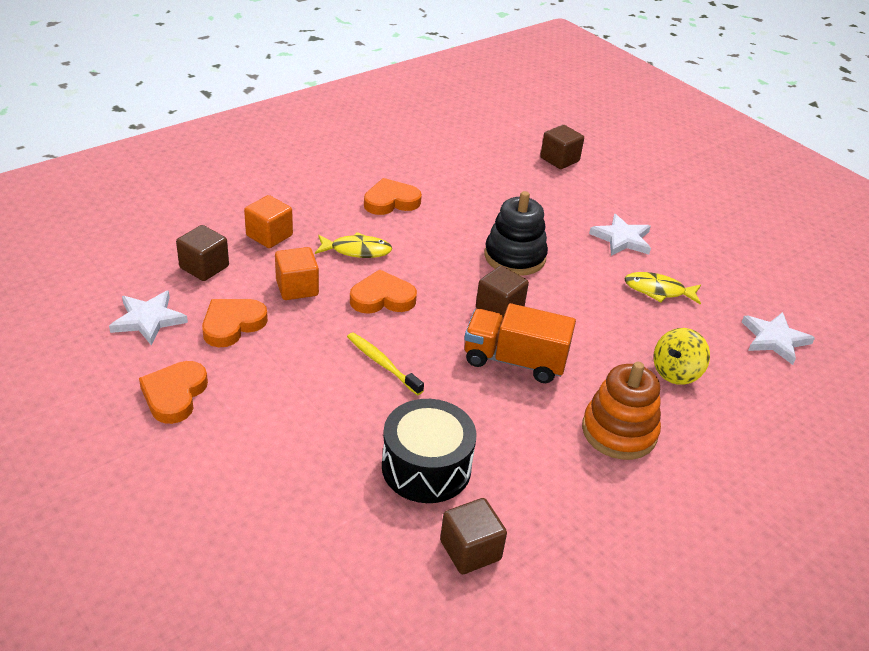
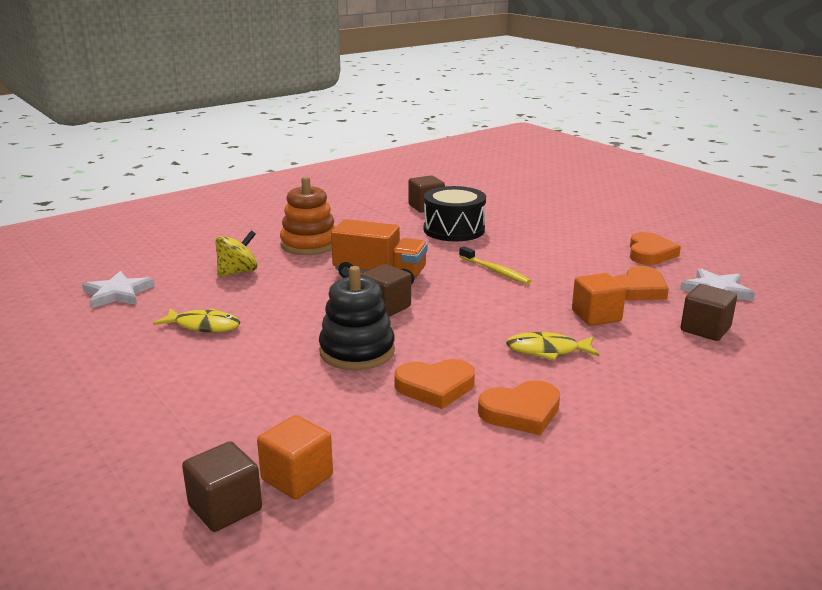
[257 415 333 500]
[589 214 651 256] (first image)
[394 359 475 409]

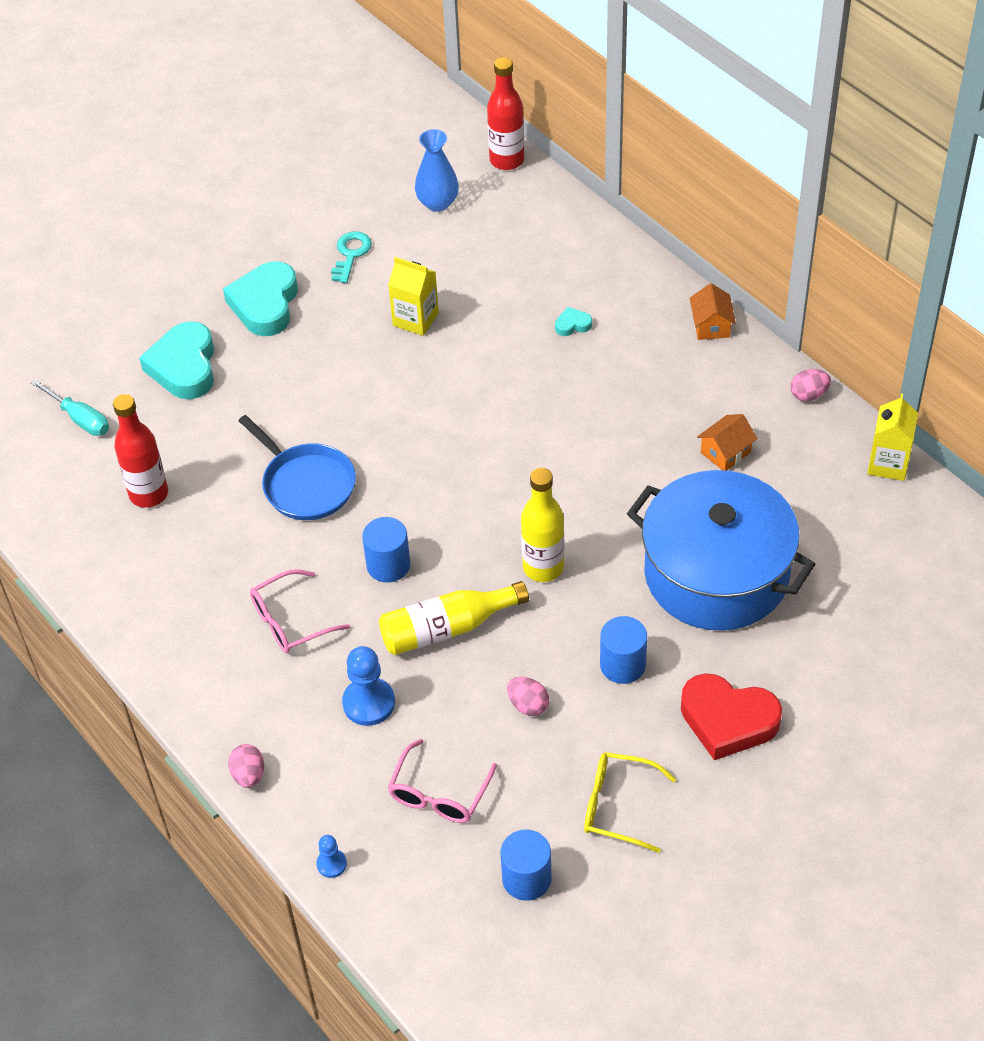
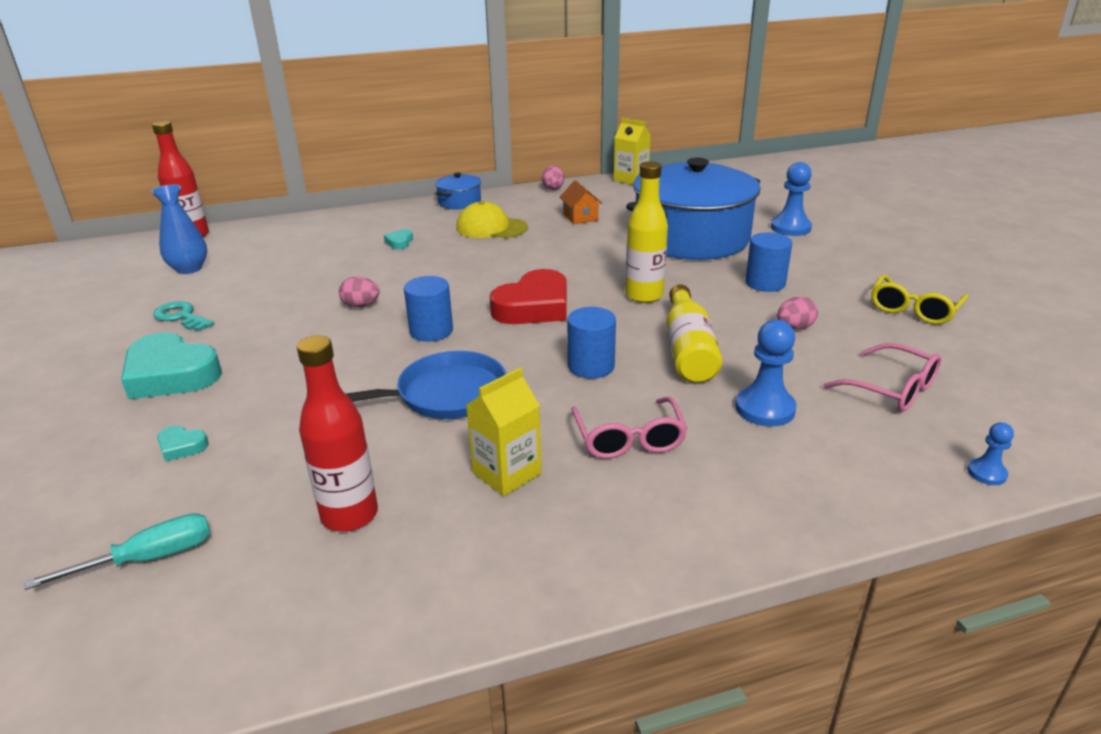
[466 367 542 496]
[435 173 481 209]
[157 426 209 462]
[490 269 567 324]
[339 277 379 307]
[404 276 453 342]
[771 162 812 236]
[456 201 528 238]

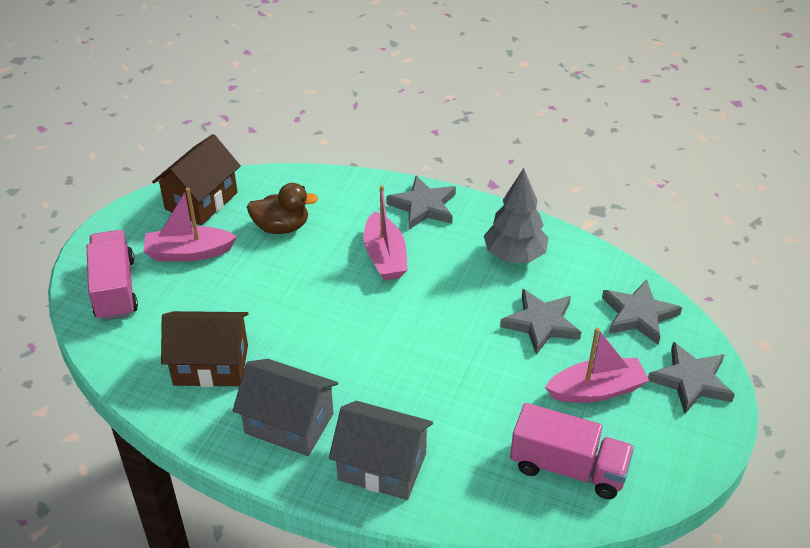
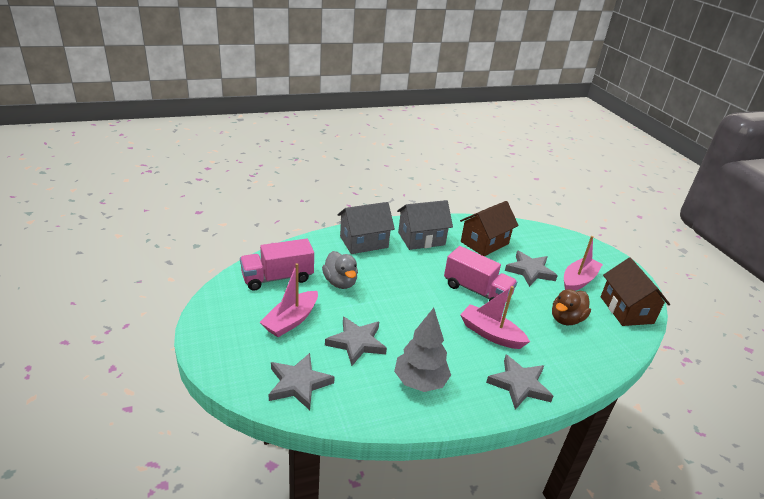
[444 246 517 302]
[505 251 558 287]
[322 251 358 289]

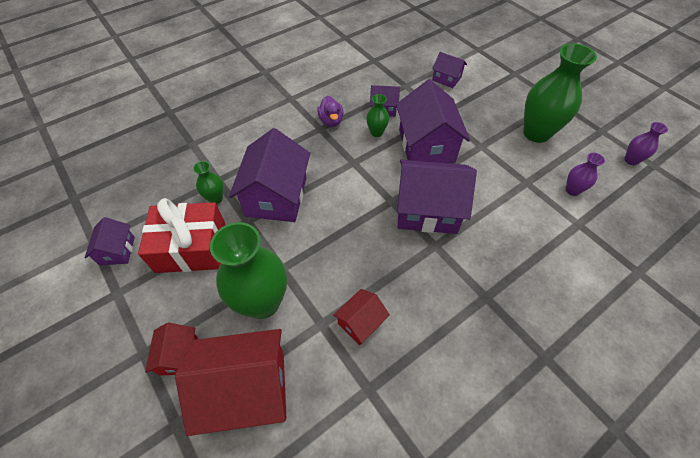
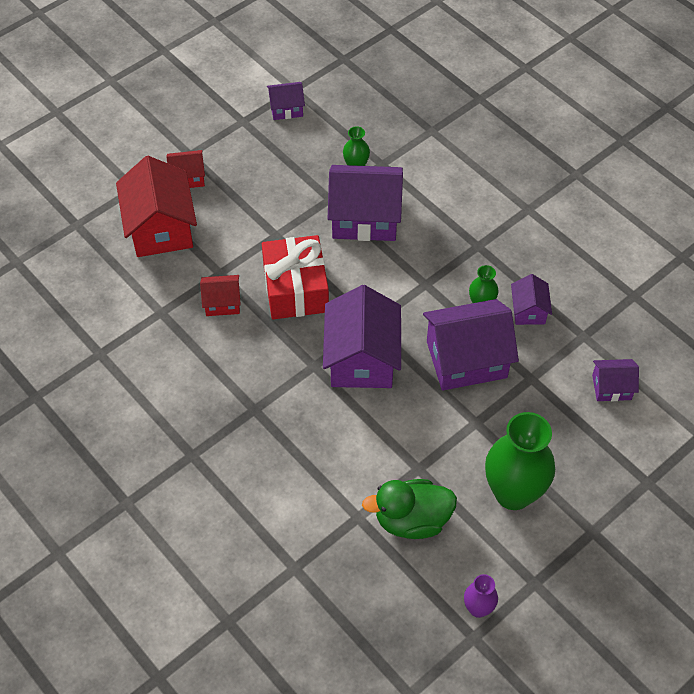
[592 359 639 401]
[317 96 344 127] (first image)
[362 479 457 539]
[262 235 329 319]
[210 222 287 319] (first image)
[200 275 241 316]

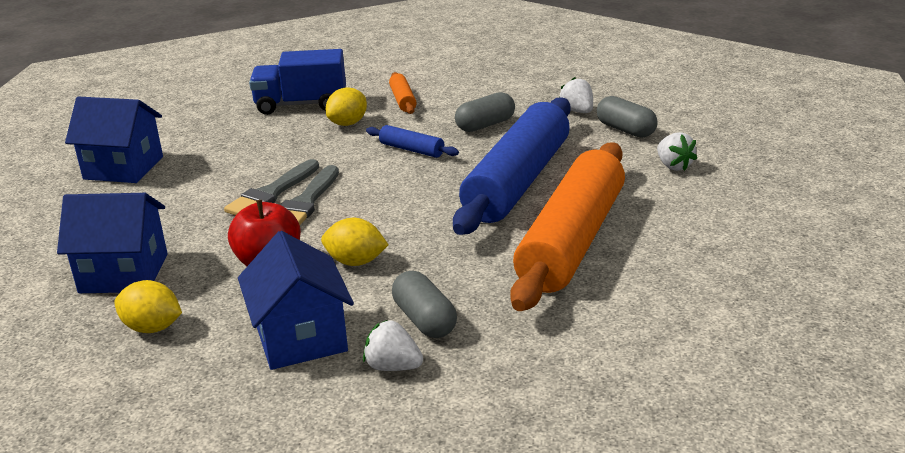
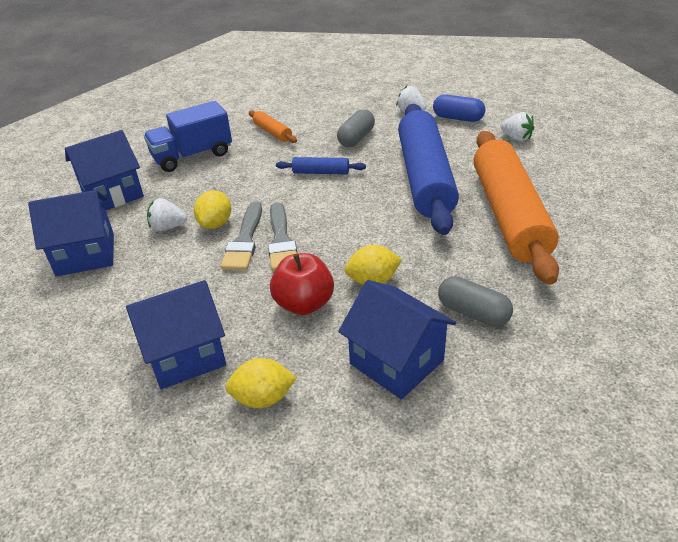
[194 190 231 229]
[433 94 485 122]
[147 198 187 231]
[65 130 144 210]

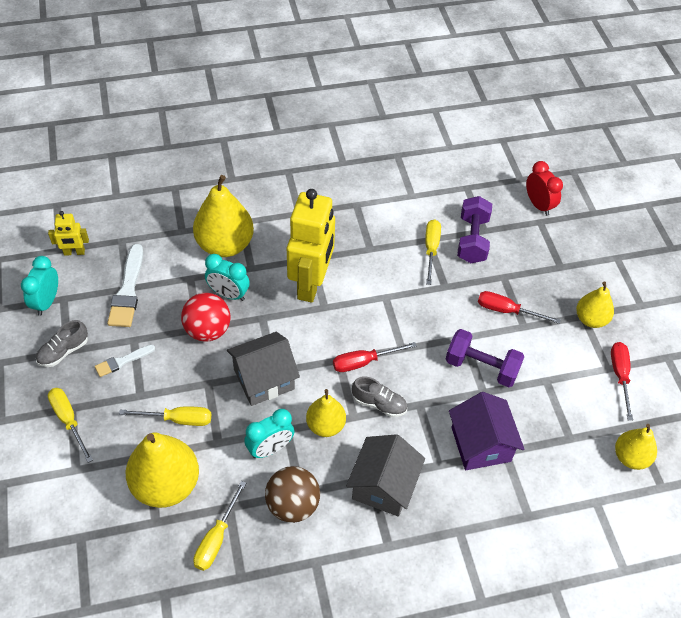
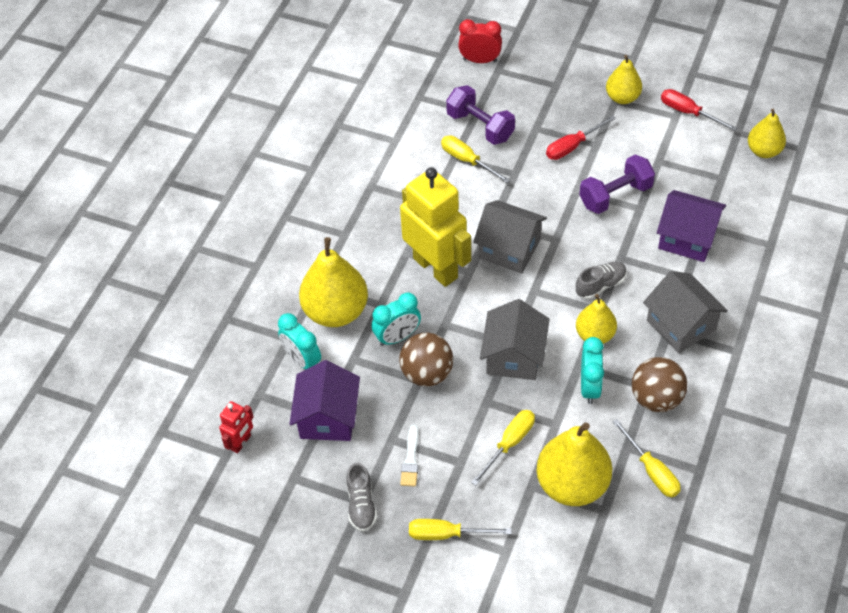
[219 401 254 454]
[289 360 360 441]
[278 313 321 369]
[399 333 453 386]
[333 342 417 372] (first image)
[473 200 547 274]

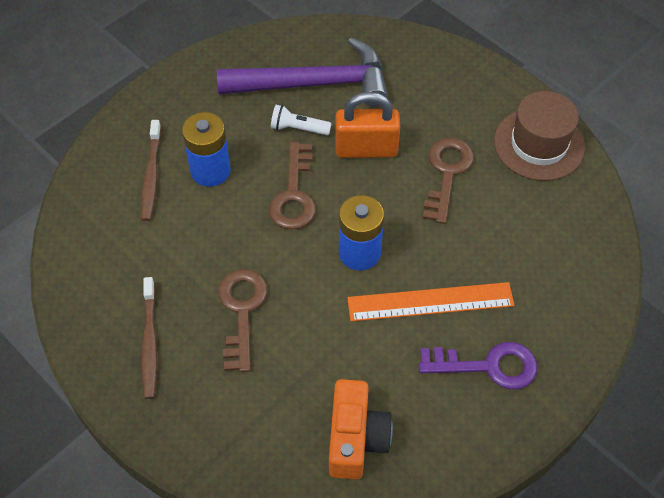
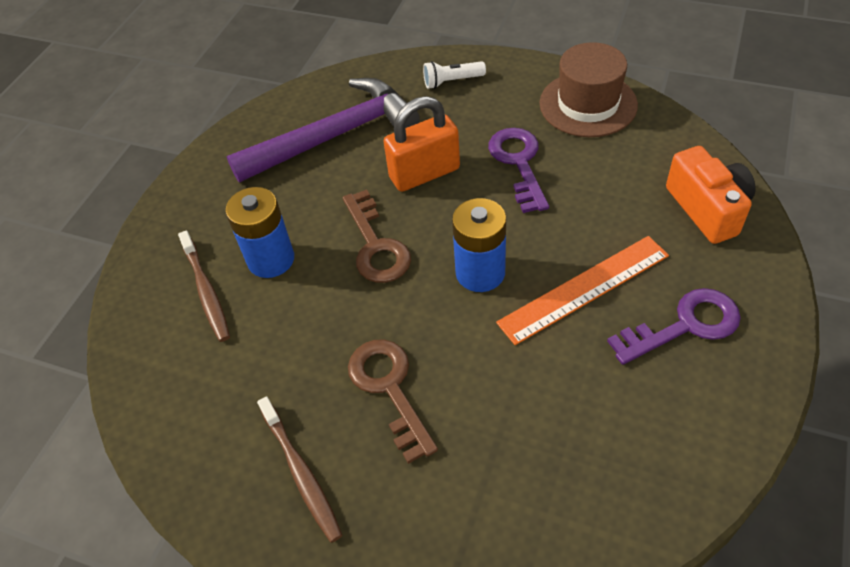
[423 61 486 89]
[488 128 549 213]
[666 146 755 244]

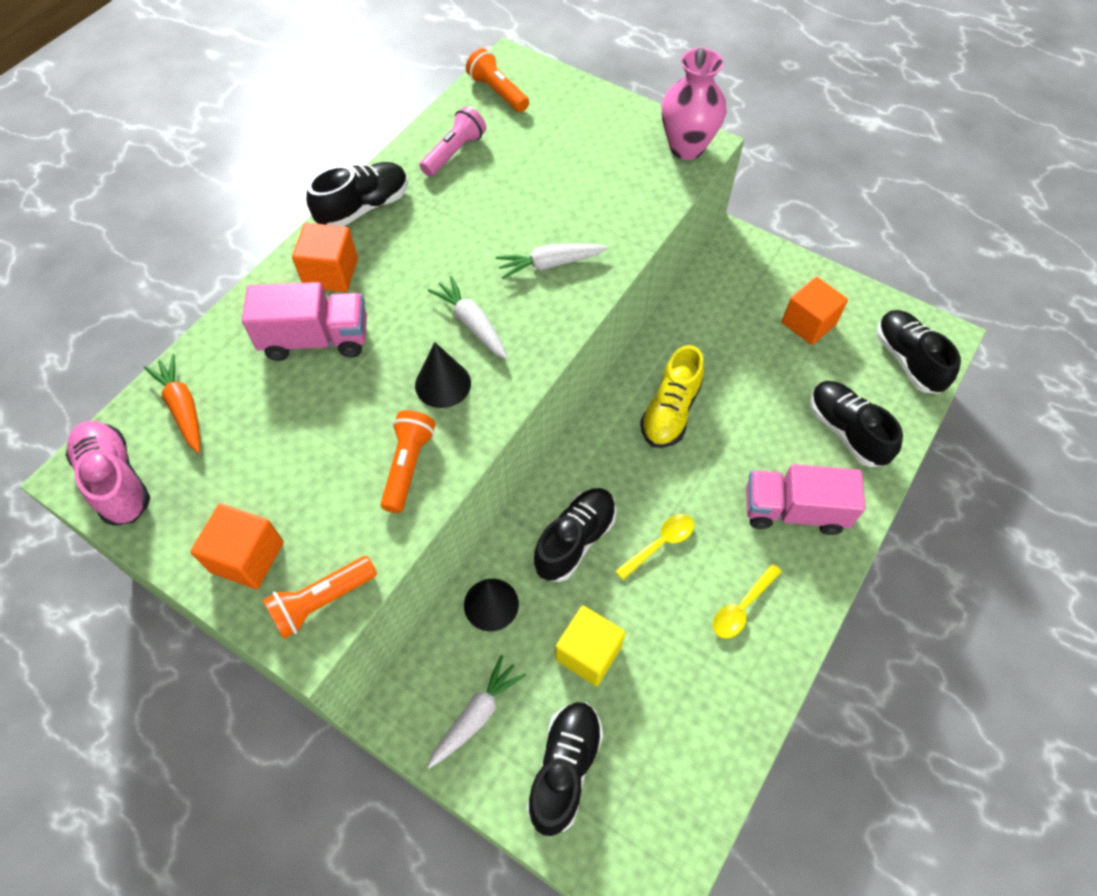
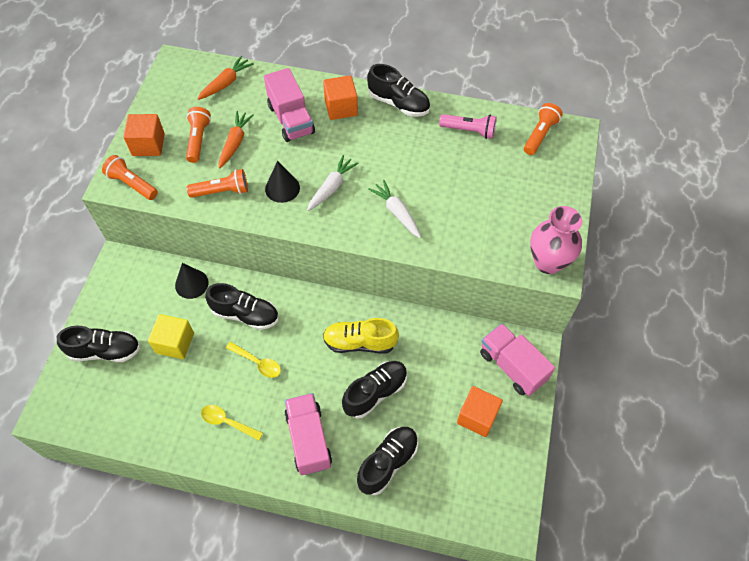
[342 361 407 418]
[65 421 150 526] (first image)
[427 655 526 768] (first image)
[186 107 211 163]
[219 111 254 168]
[480 323 555 396]

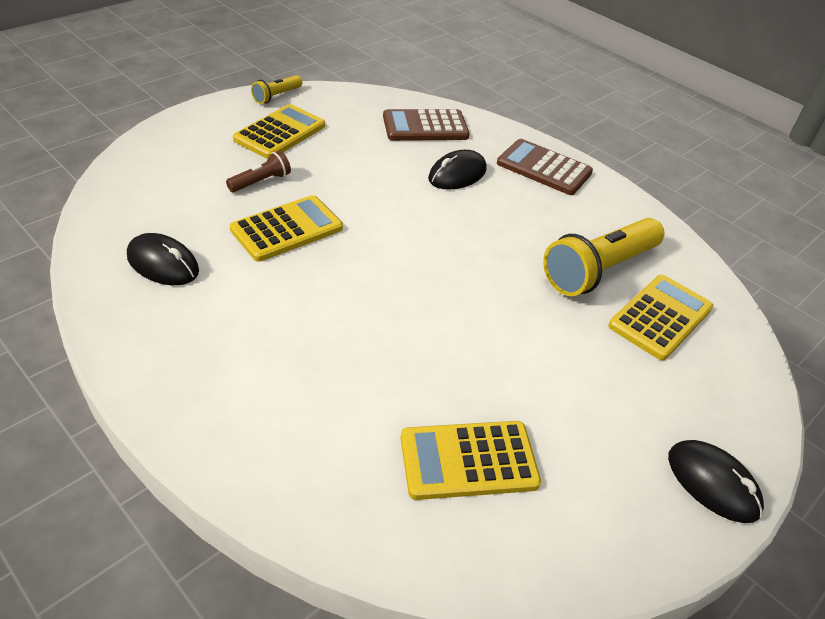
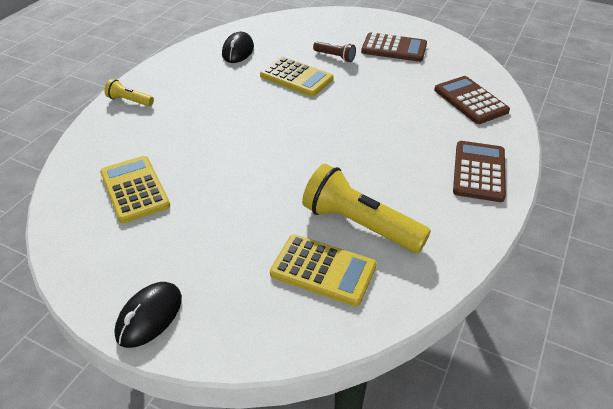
[104 79 154 106]
[361 32 427 62]
[428 150 487 190] (first image)

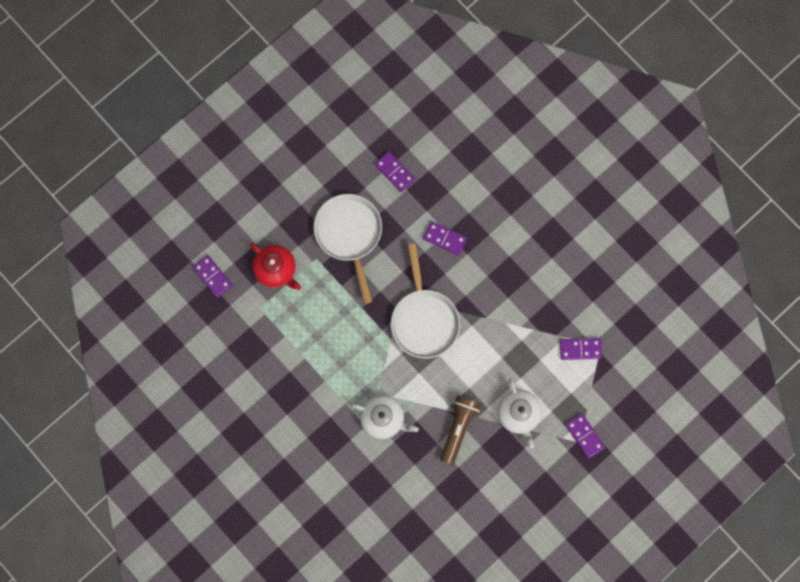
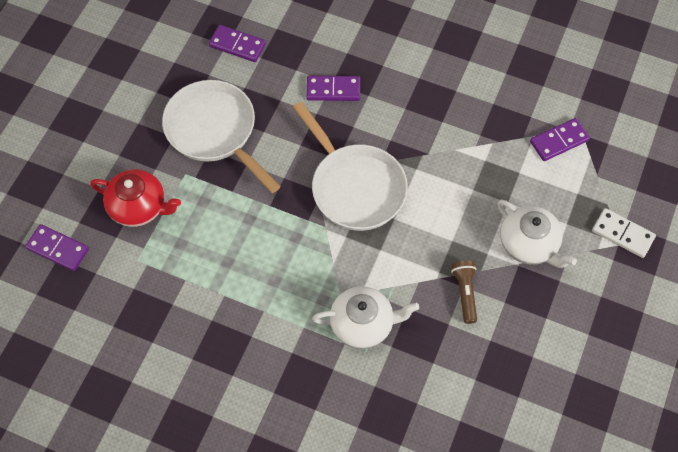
[451 260 477 324]
[592 208 656 258]

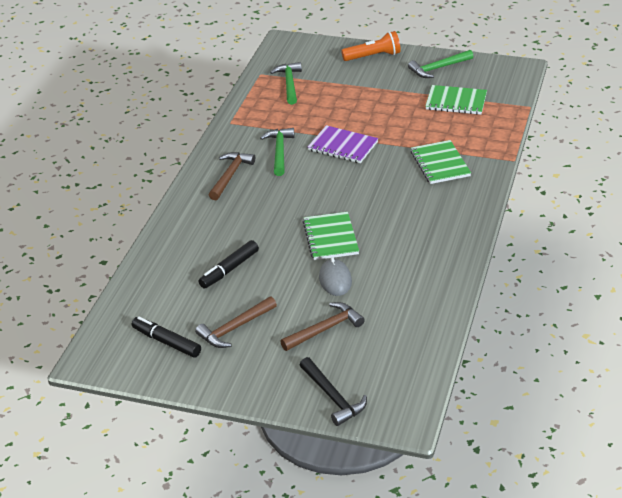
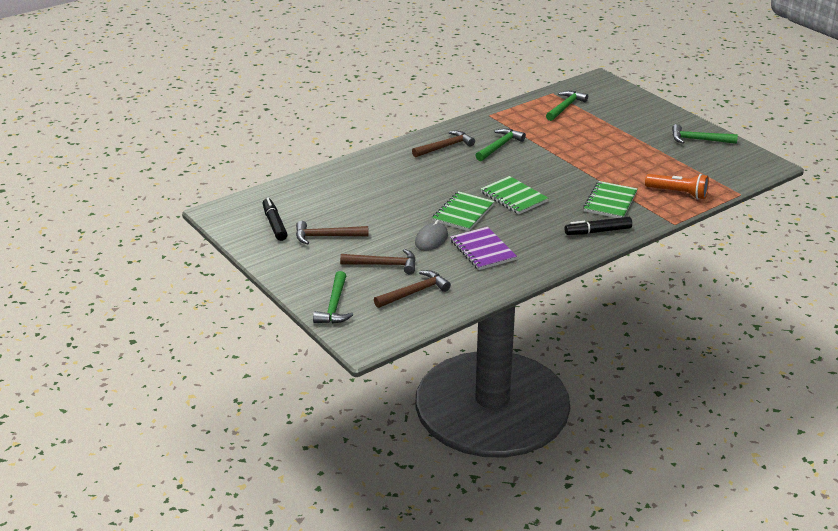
[645 174 709 199]
[481 176 548 214]
[450 227 517 270]
[564 217 632 235]
[313 271 353 324]
[374 270 451 308]

